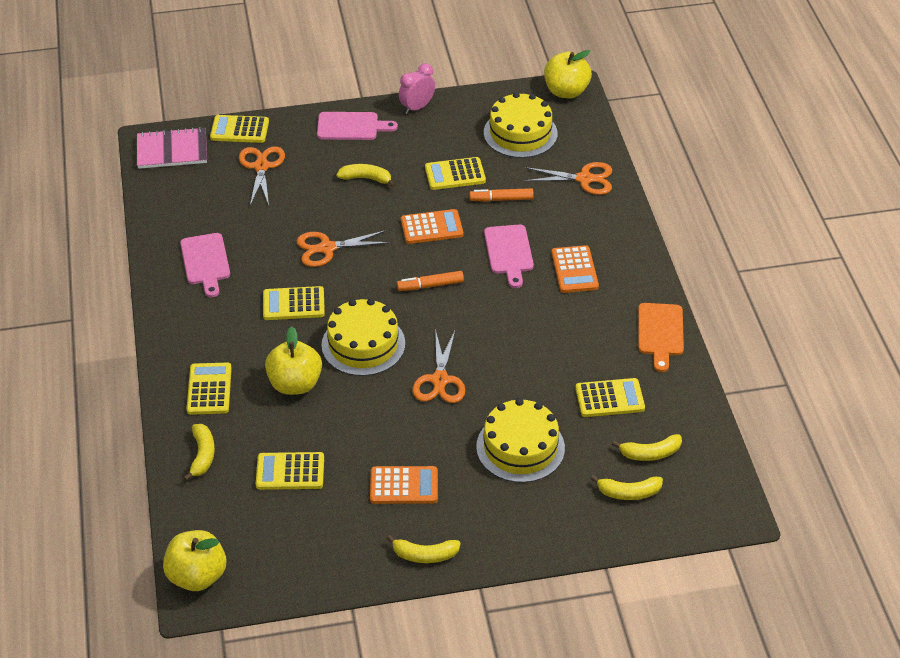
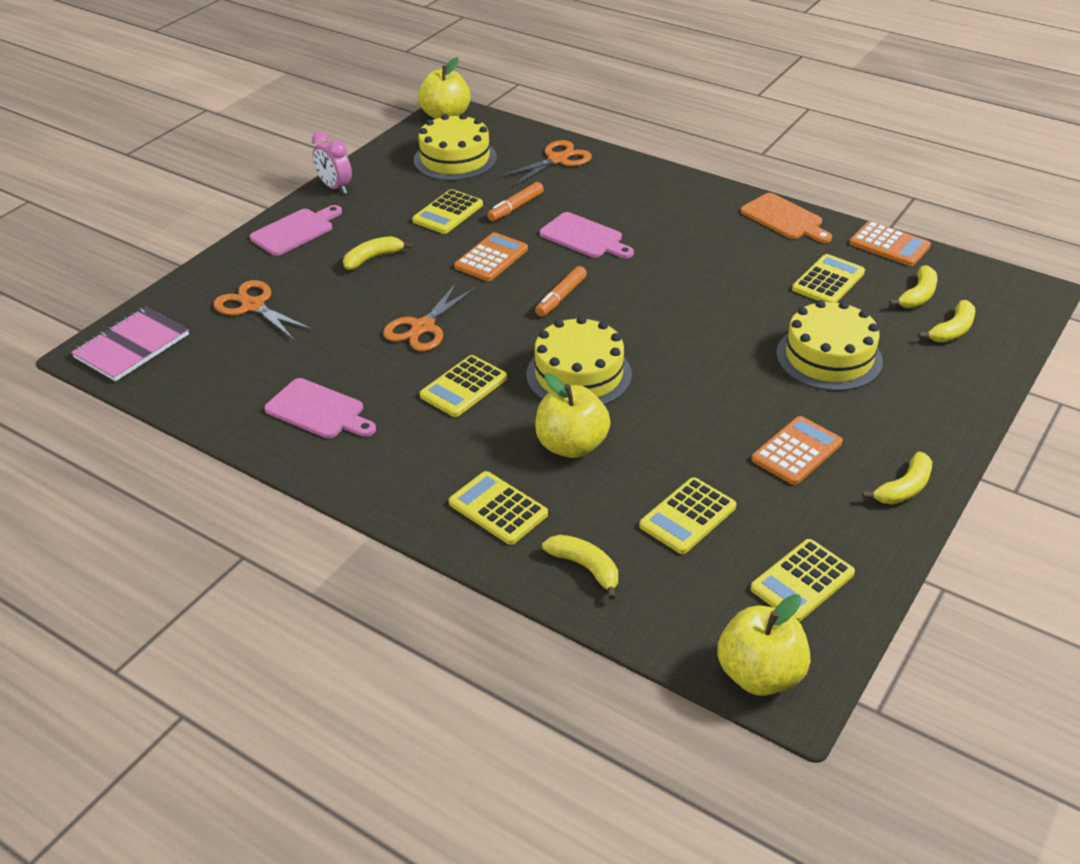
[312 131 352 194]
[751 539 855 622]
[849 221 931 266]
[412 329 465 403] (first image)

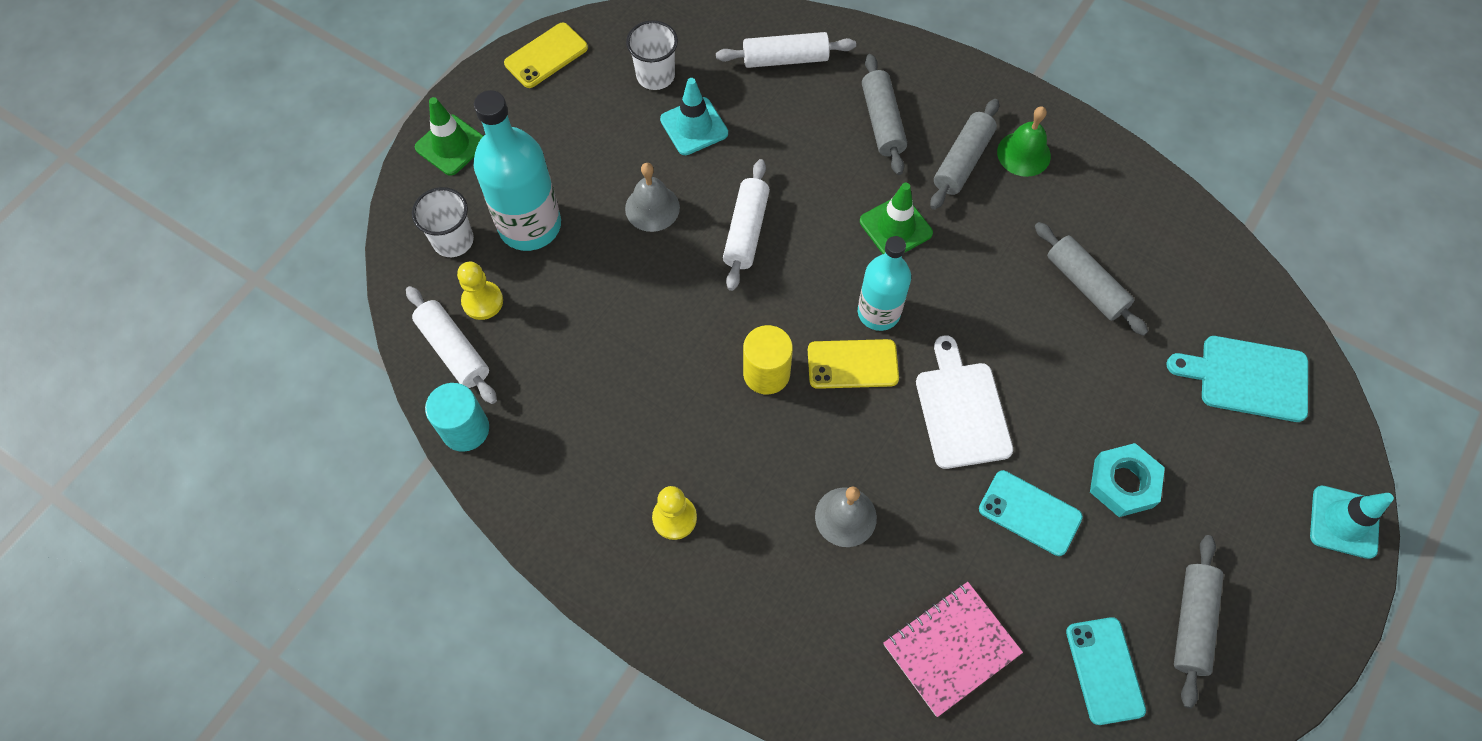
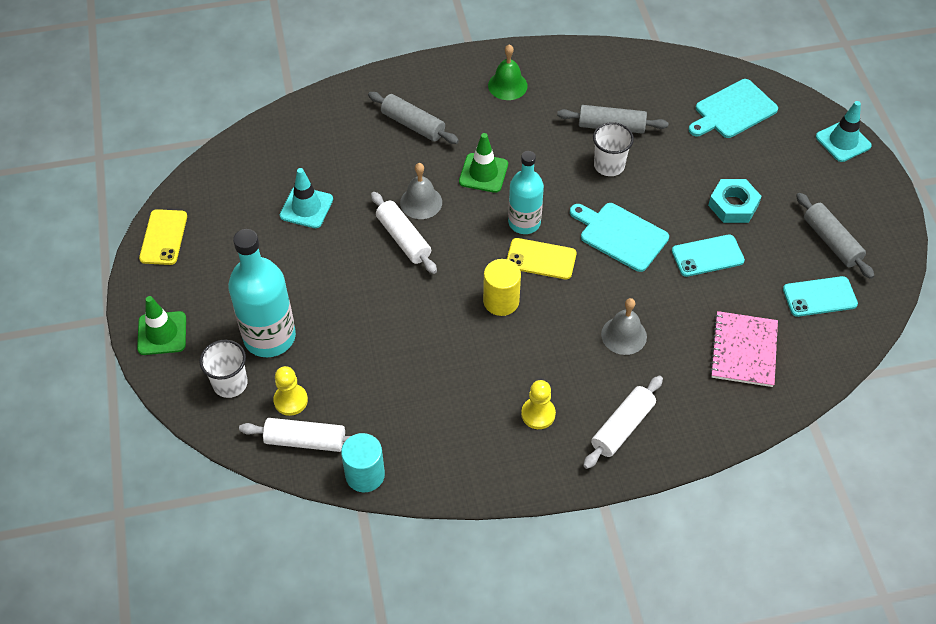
[593 122 634 176]
[583 376 663 469]
[930 99 999 210] (first image)
[400 163 442 219]
[570 203 669 272]
[507 238 577 279]
[783 276 858 317]

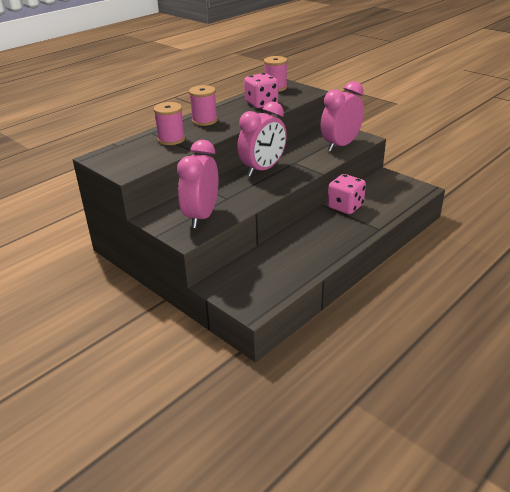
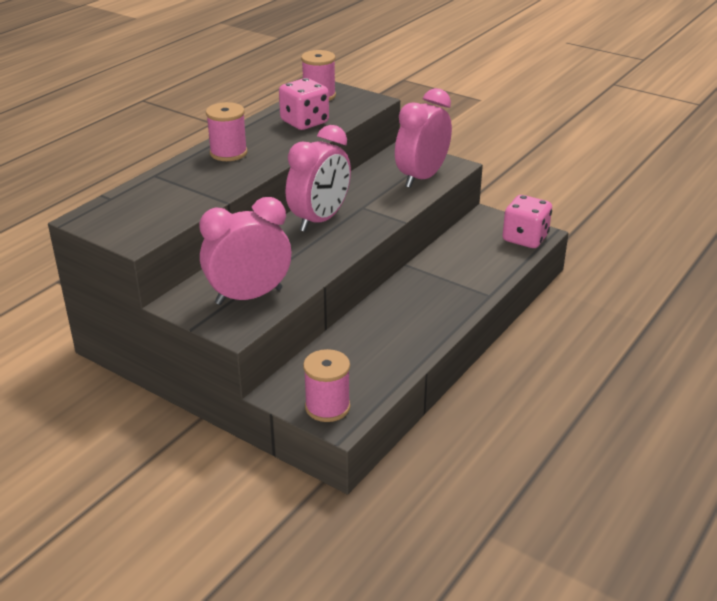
[303 349 350 422]
[199 197 291 305]
[503 195 552 248]

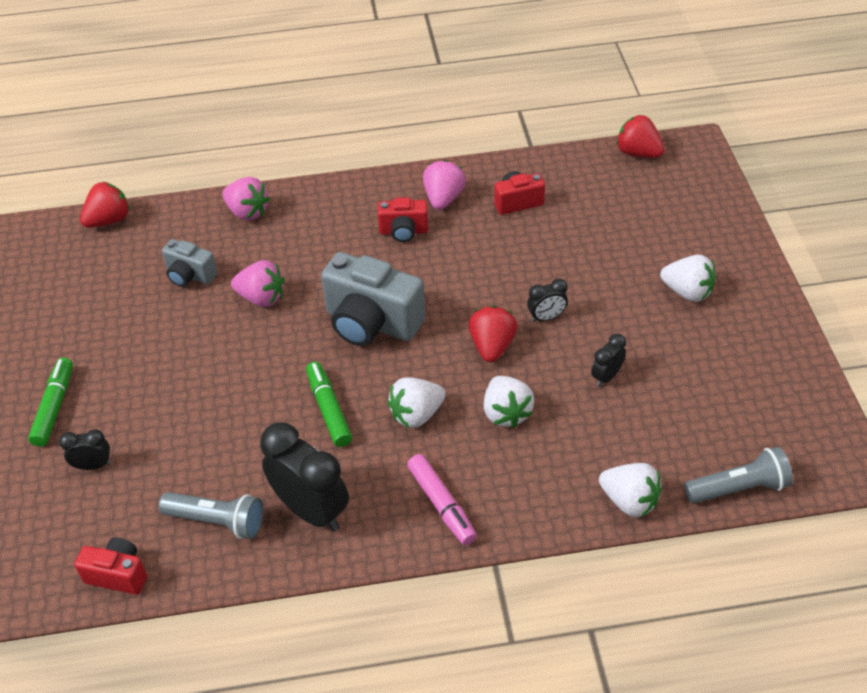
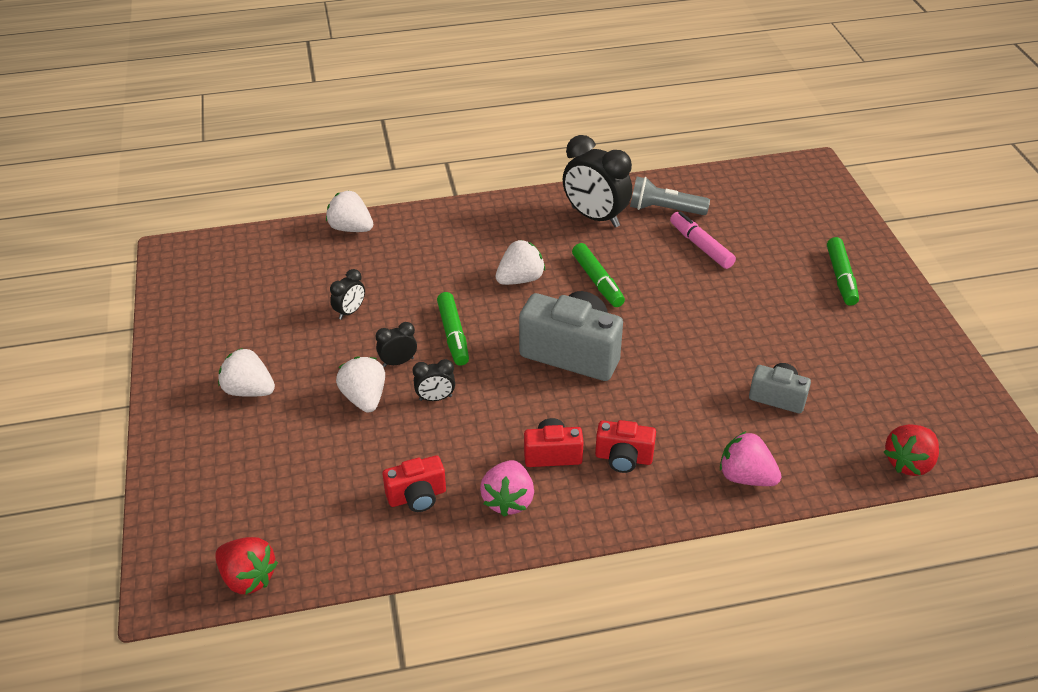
[231 260 284 307] (first image)
[437 292 469 366]
[336 356 385 413]
[413 359 455 401]
[684 447 793 504] (first image)
[670 211 736 269]
[595 420 656 473]

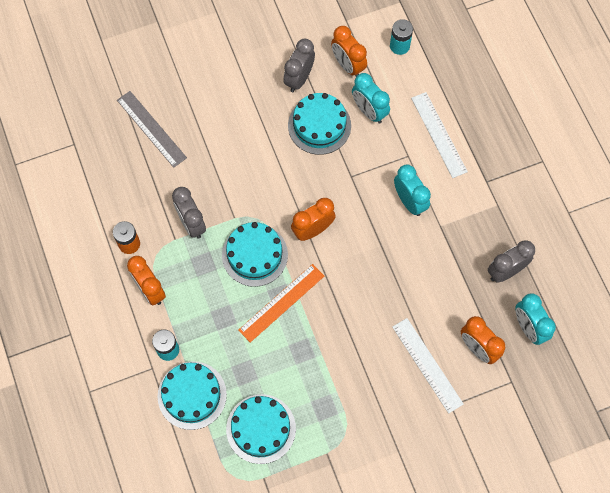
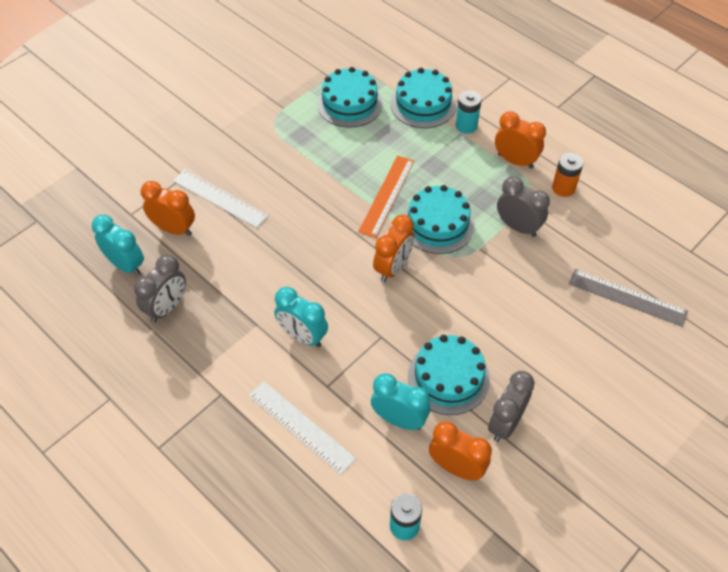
[488 371 535 442]

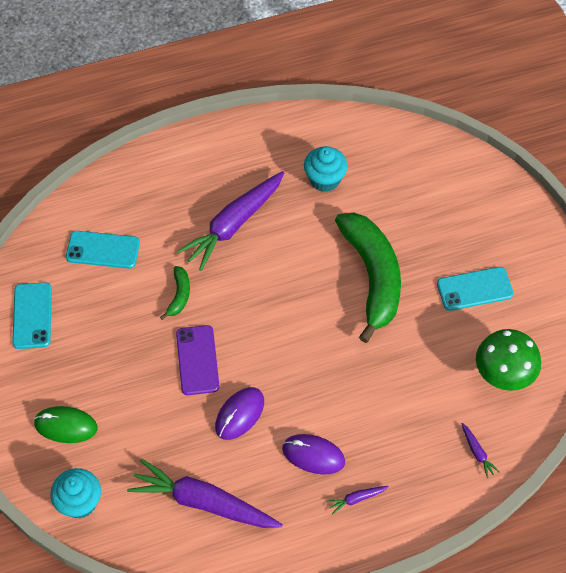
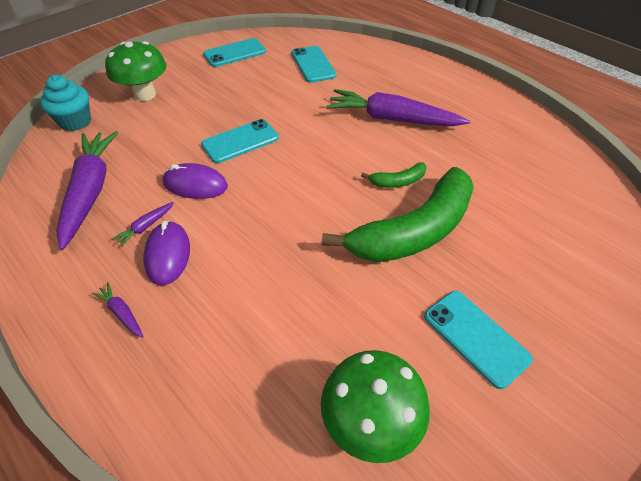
[304 146 348 192] (first image)
[361 163 427 188]
[201 119 279 163]
[105 41 167 101]
[112 202 174 247]

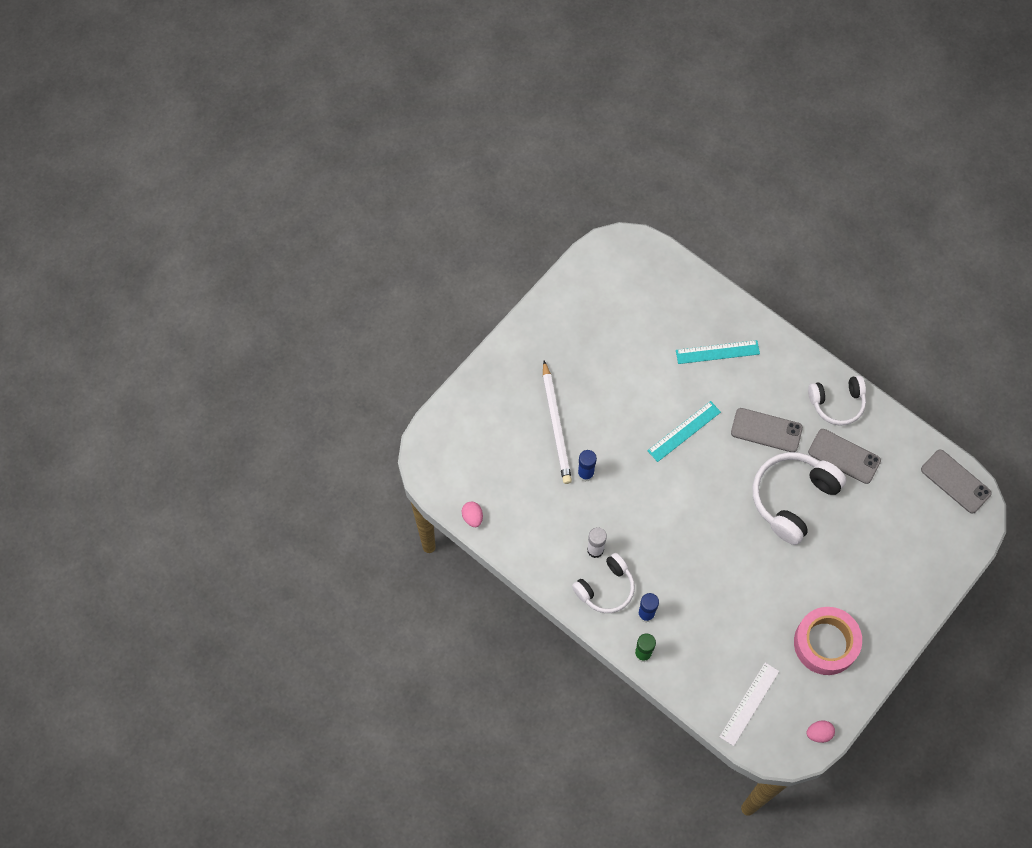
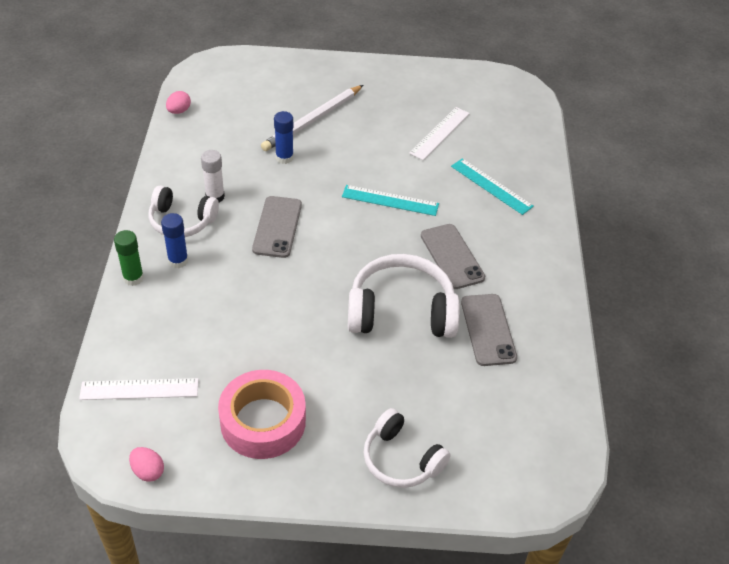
[364 408 451 488]
[252 196 302 258]
[409 107 470 160]

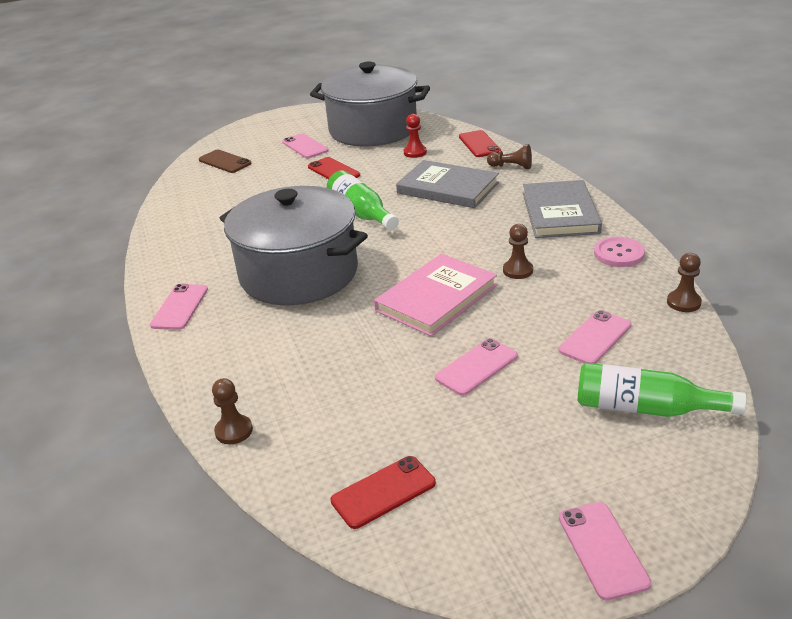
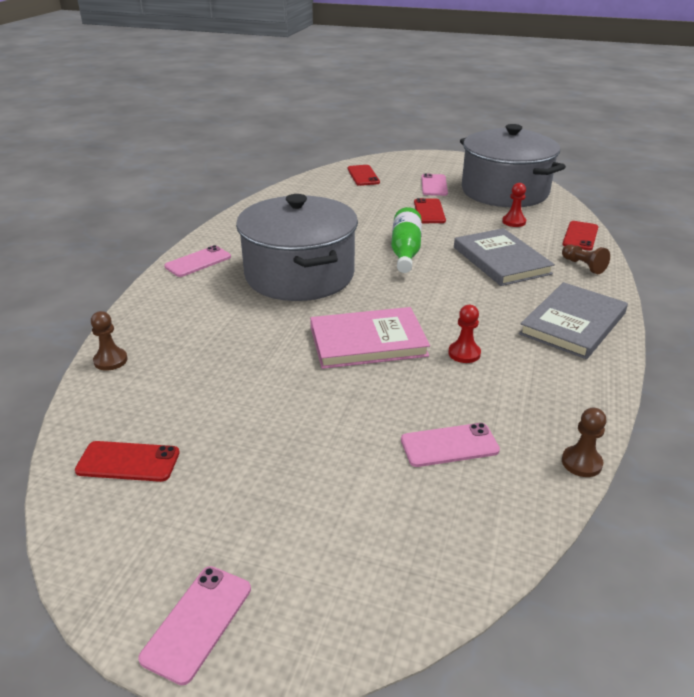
[348 165 380 186]
[448 305 481 363]
[594 237 645 267] (first image)
[435 338 518 396] (first image)
[578 363 746 417] (first image)

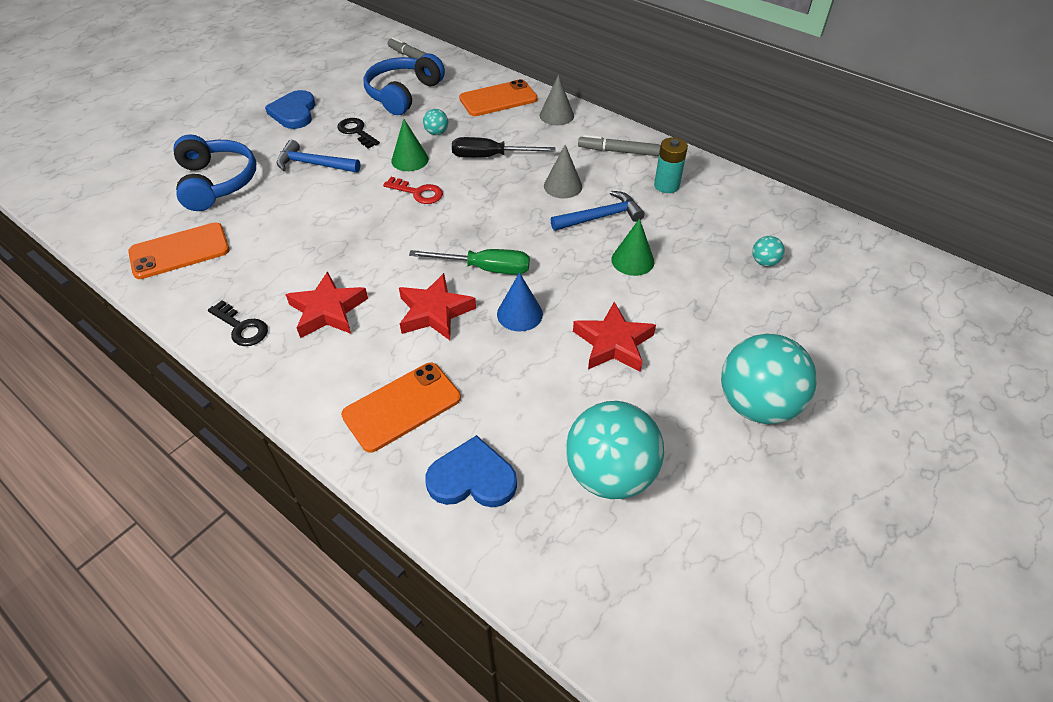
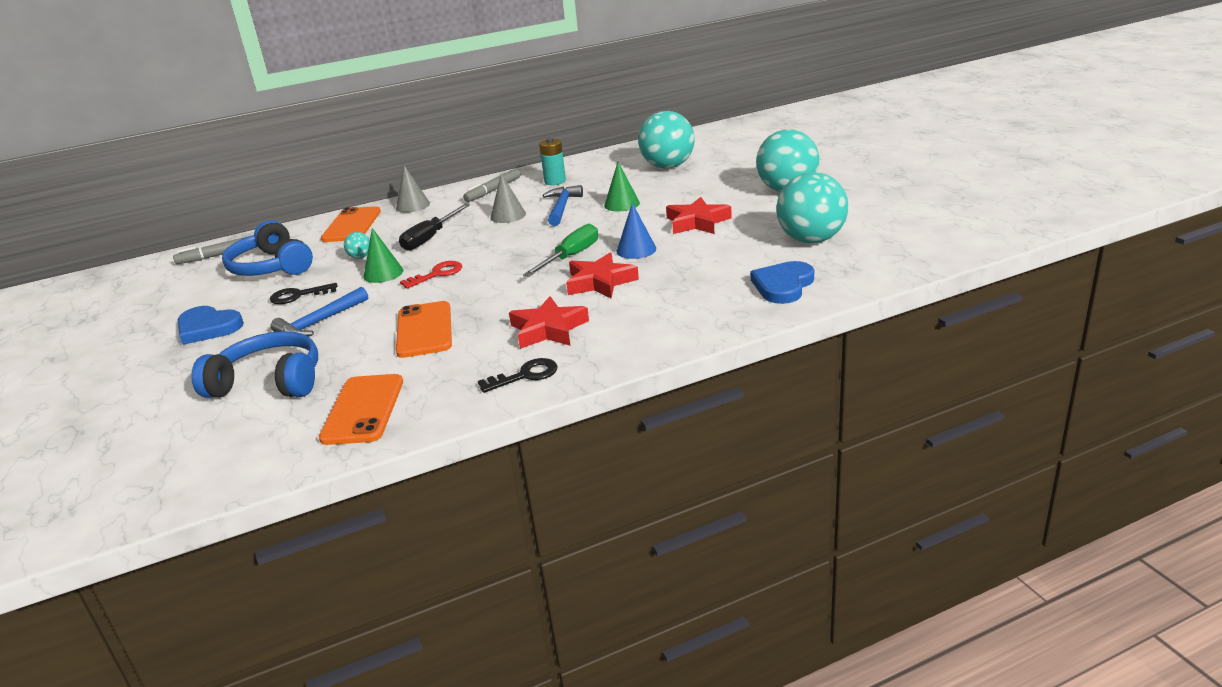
[638 111 695 169]
[396 301 452 358]

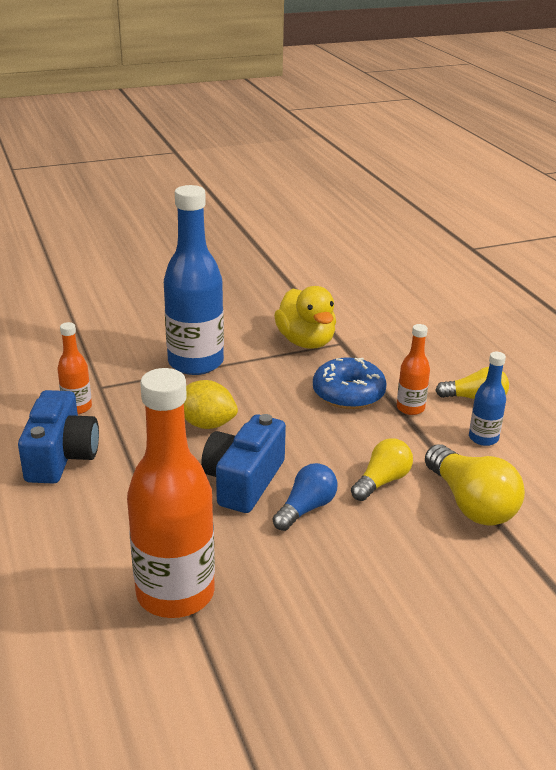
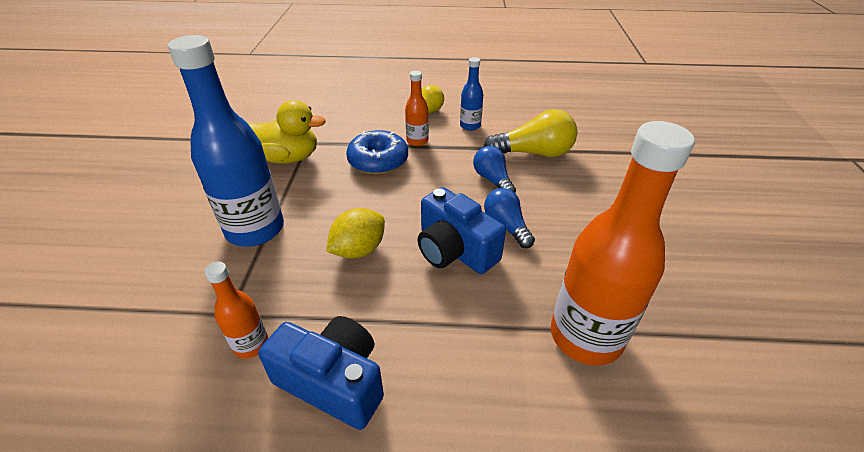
[473 146 516 193]

